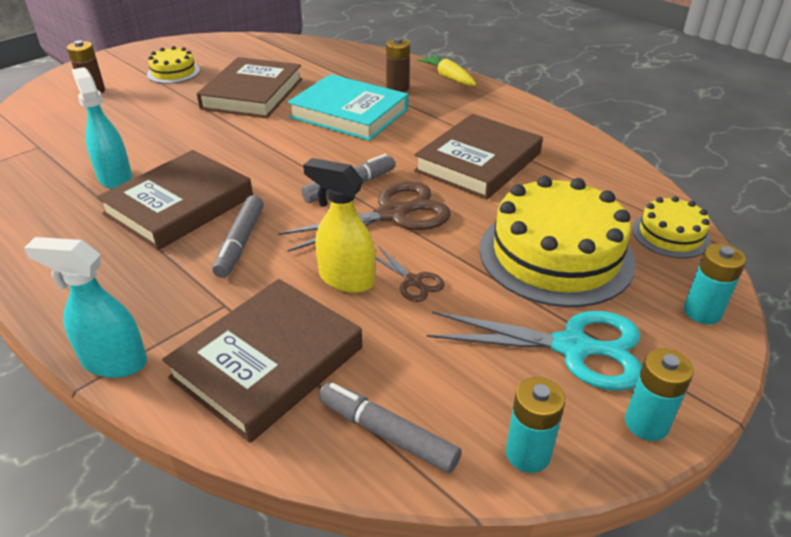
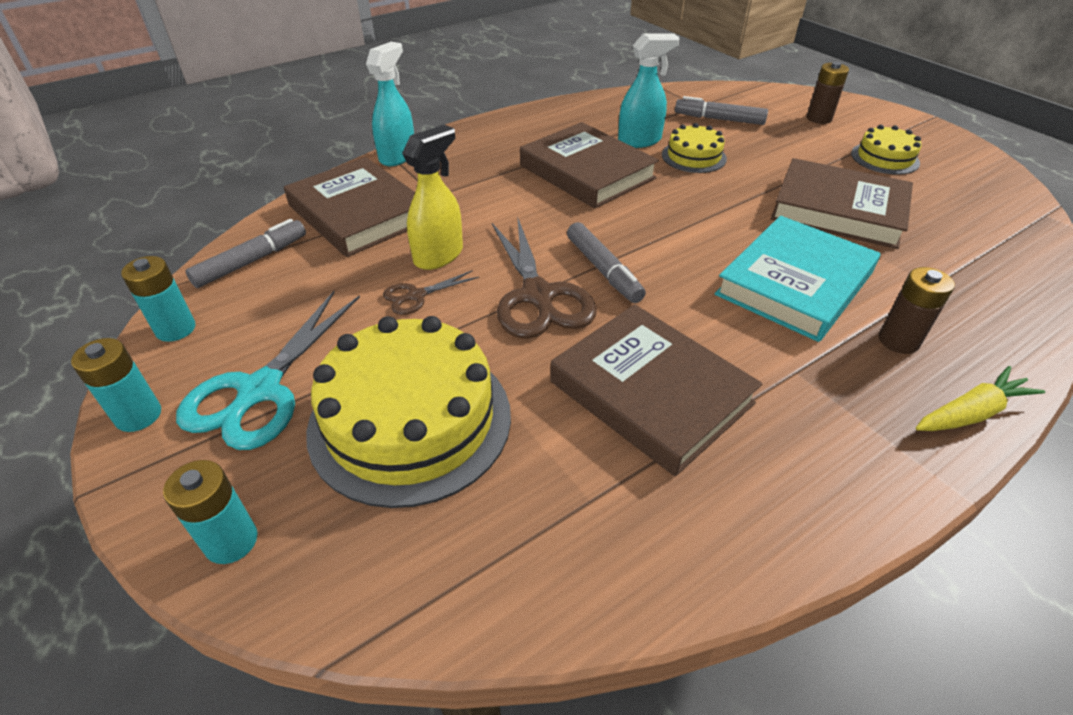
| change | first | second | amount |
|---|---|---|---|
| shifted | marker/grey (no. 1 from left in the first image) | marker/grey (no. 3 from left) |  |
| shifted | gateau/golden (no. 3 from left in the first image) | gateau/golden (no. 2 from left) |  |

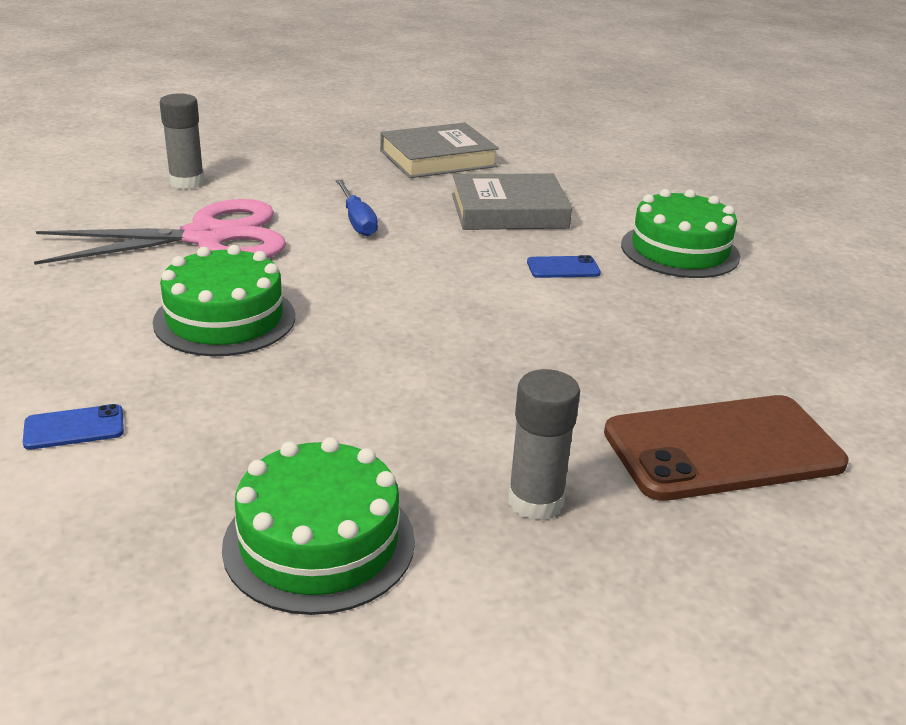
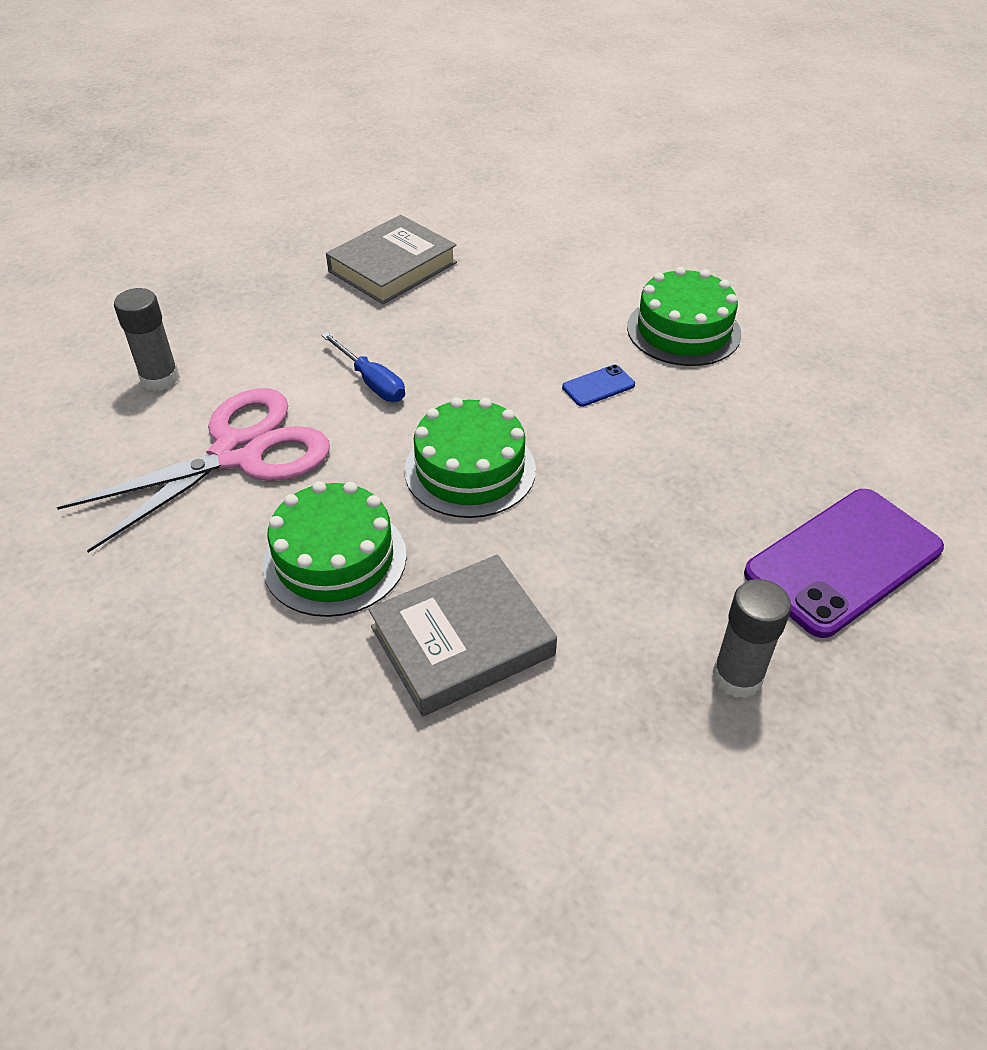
| change | first | second | amount |
|---|---|---|---|
| gone | phone/royal blue (no. 1 from left) |  |  |
| shifted | gateau/green (no. 2 from left) |  |  |
| shifted | hardback/grey (no. 2 from left) |  |  |
| repainted | phone/russet | phone/royal purple |  |

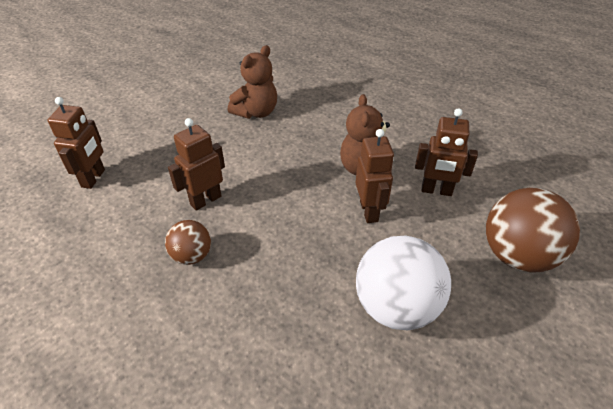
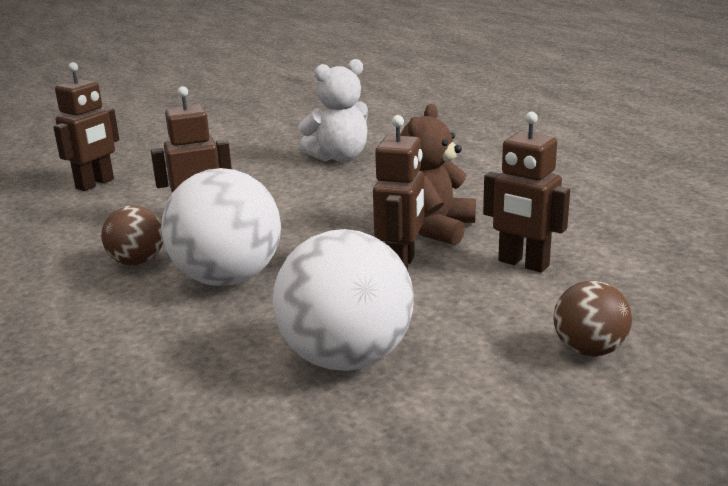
| change | first | second | amount |
|---|---|---|---|
| new |  | play ball/snow-white (no. 1 from left) |  |
| repainted | teddy bear/russet (no. 1 from left) | teddy bear/snow-white |  |
| scaled | play ball/russet (no. 2 from left) |  | x0.54 |

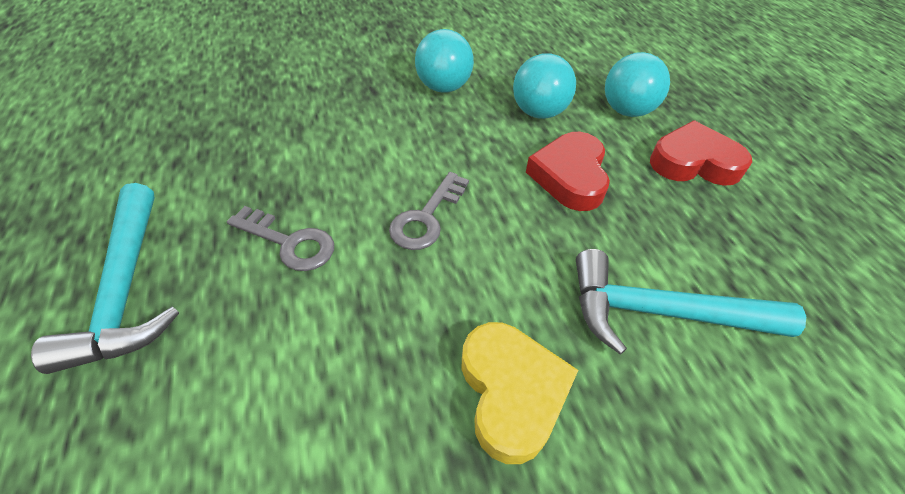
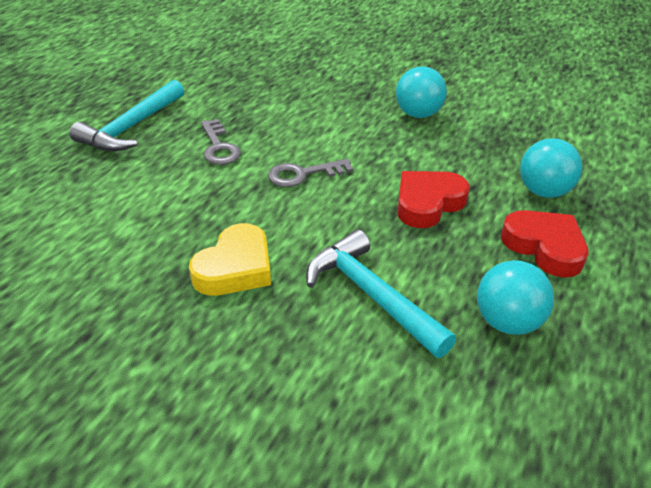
| change | first | second | amount |
|---|---|---|---|
| shifted | play ball/teal (no. 2 from left) |  |  |

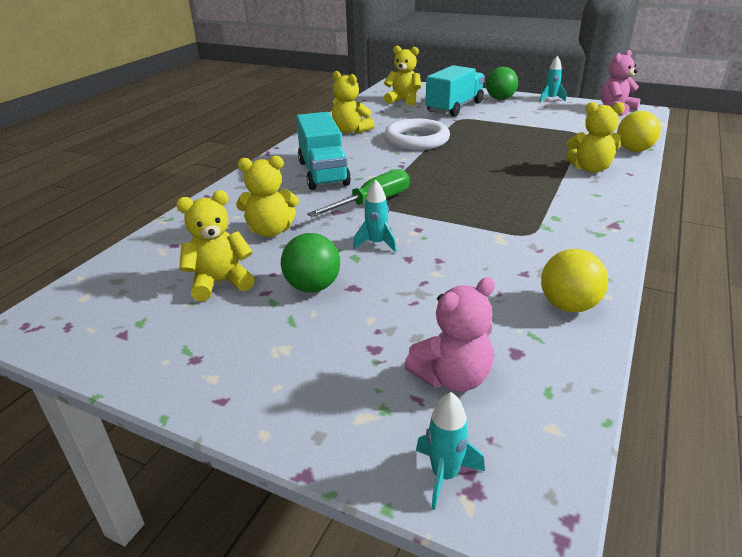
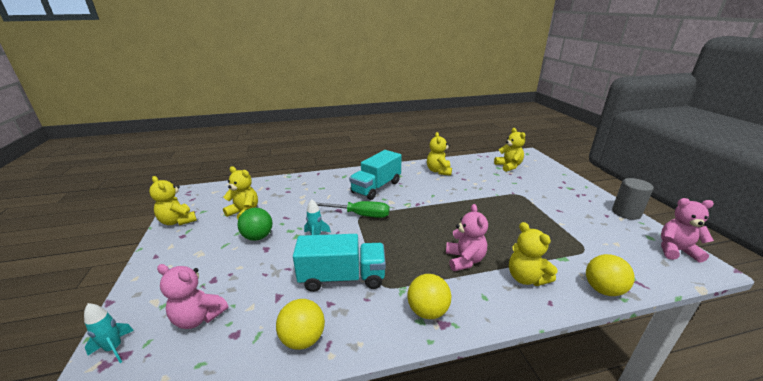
| change | first | second | amount |
|---|---|---|---|
| gone | ring/snow-white |  |  |
| gone | play ball/green (no. 2 from left) |  |  |
| new |  | play ball/golden (no. 2 from left) |  |
| new |  | teddy bear/rose-pink (no. 2 from left) |  |
| shifted | teddy bear/golden (no. 2 from left in the first image) | teddy bear/golden (no. 1 from left) |  |
| shifted | toy truck/teal (no. 2 from left in the first image) | toy truck/teal (no. 1 from left) |  |
| swapped | spaceship/teal (no. 3 from left) | cylinder/grey |  |

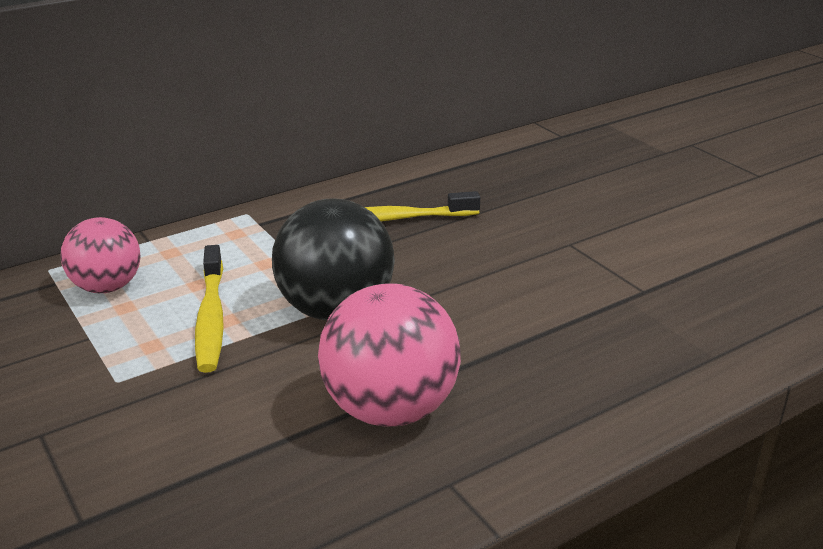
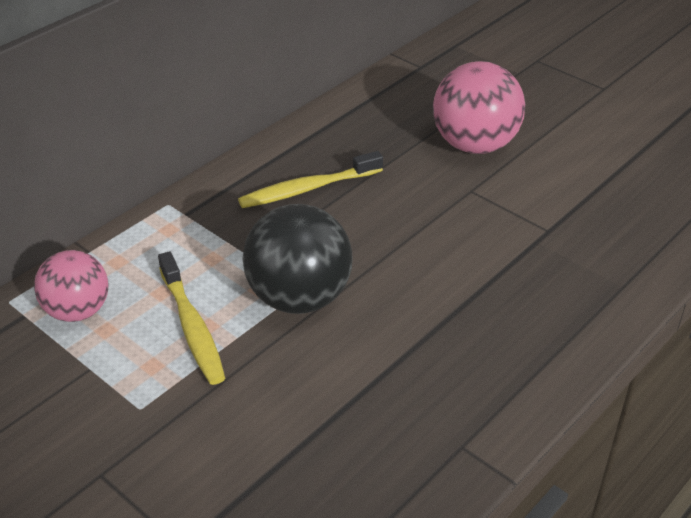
| change | first | second | amount |
|---|---|---|---|
| shifted | play ball/rose-pink (no. 2 from left) |  |  |

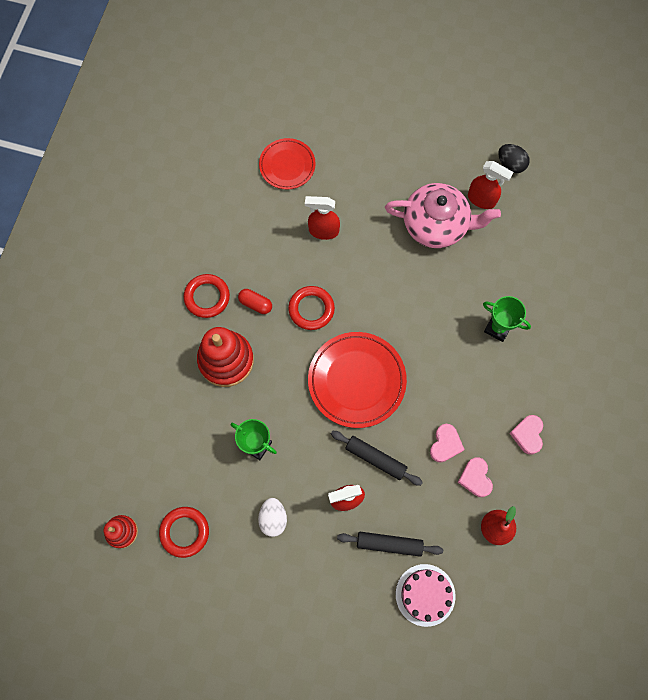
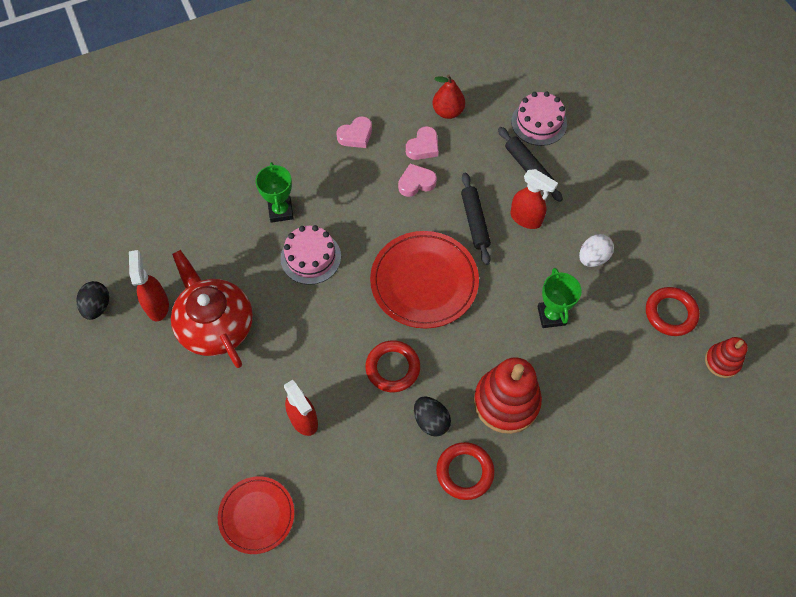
| change | first | second | amount |
|---|---|---|---|
| new |  | gateau/rose-pink (no. 1 from left) |  |
| swapped | pill shape/red | toy egg/black (no. 2 from left) |  |
| repainted | tea pot/rose-pink | tea pot/red |  |

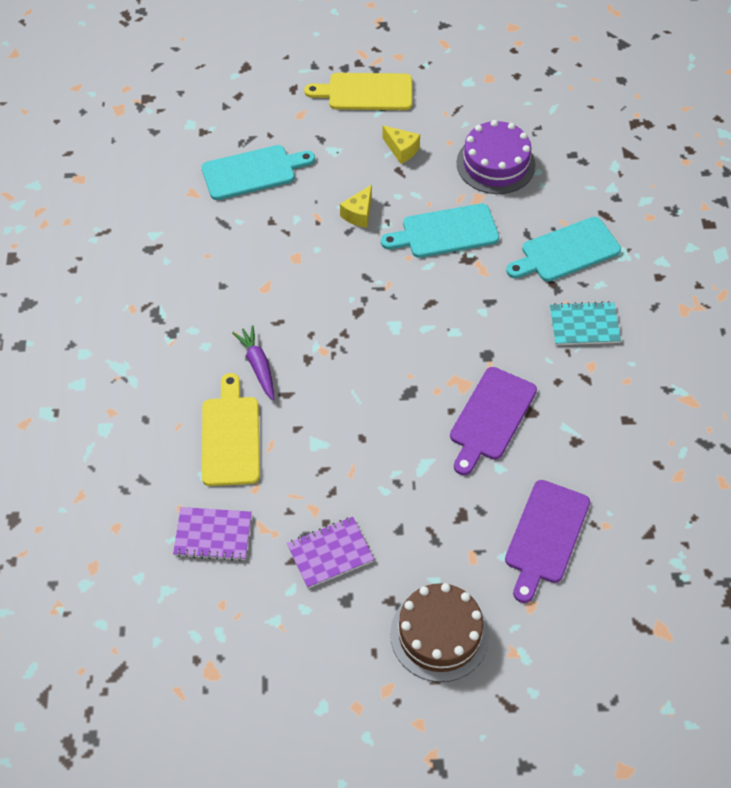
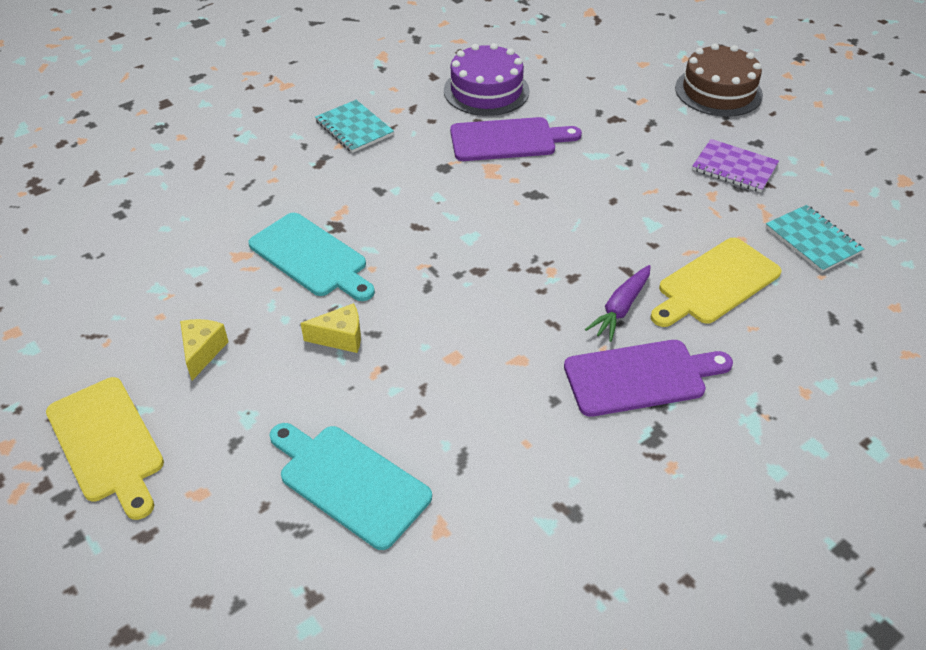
| change | first | second | amount |
|---|---|---|---|
| gone | chopping board/teal (no. 3 from left) |  |  |
| shifted | gateau/royal purple |  |  |
| shifted | chopping board/royal purple (no. 2 from left) |  |  |
| repainted | notebook/royal purple (no. 1 from left) | notebook/teal (no. 2 from left) |  |

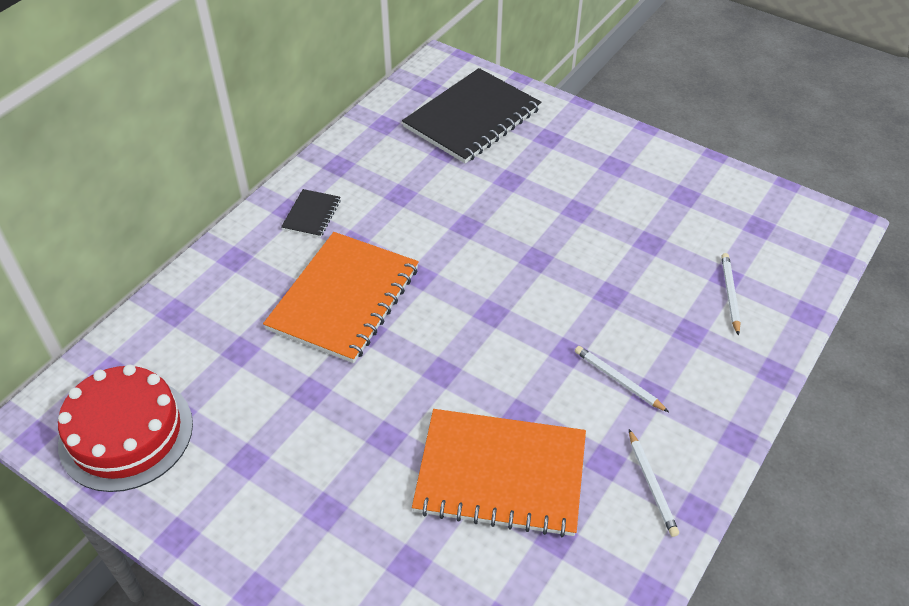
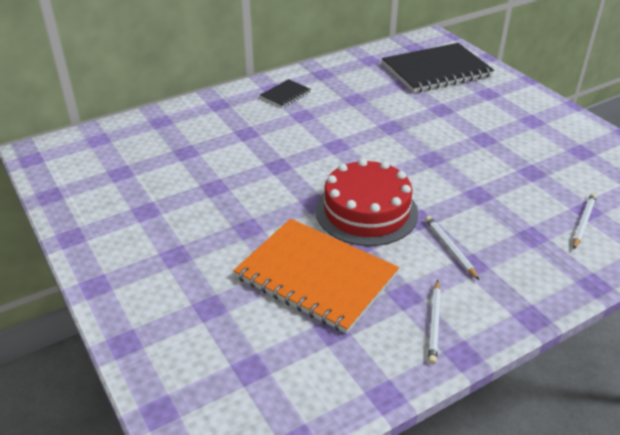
| change | first | second | amount |
|---|---|---|---|
| gone | notebook/orange-coloured (no. 1 from left) |  |  |
| shifted | gateau/red |  |  |

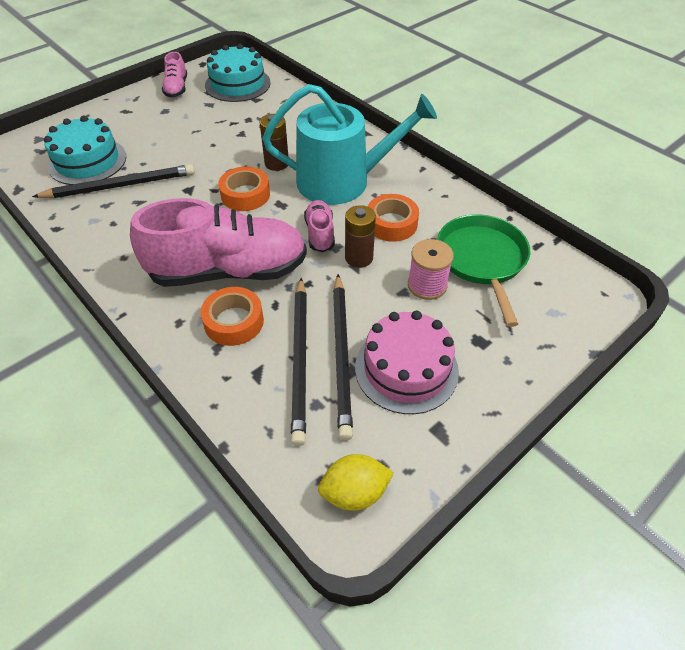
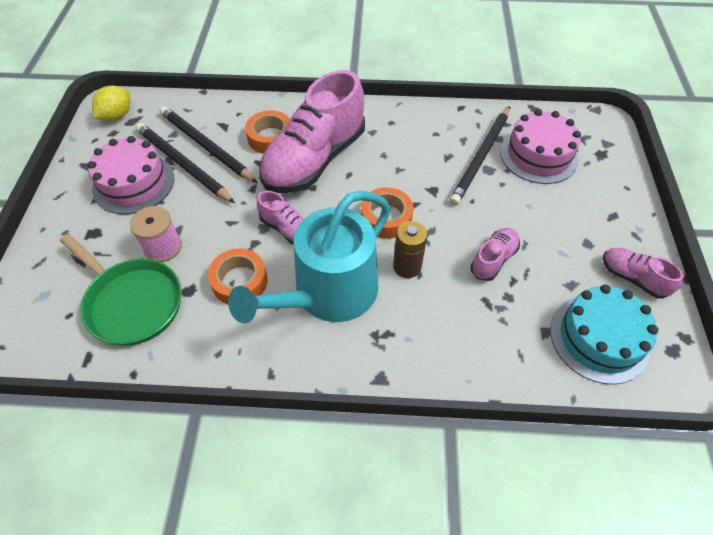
| change | first | second | amount |
|---|---|---|---|
| gone | power cell/russet (no. 2 from left) |  |  |
| new |  | sneaker/rose-pink (no. 3 from left) |  |
| repainted | gateau/teal (no. 1 from left) | gateau/rose-pink (no. 2 from left) |  |

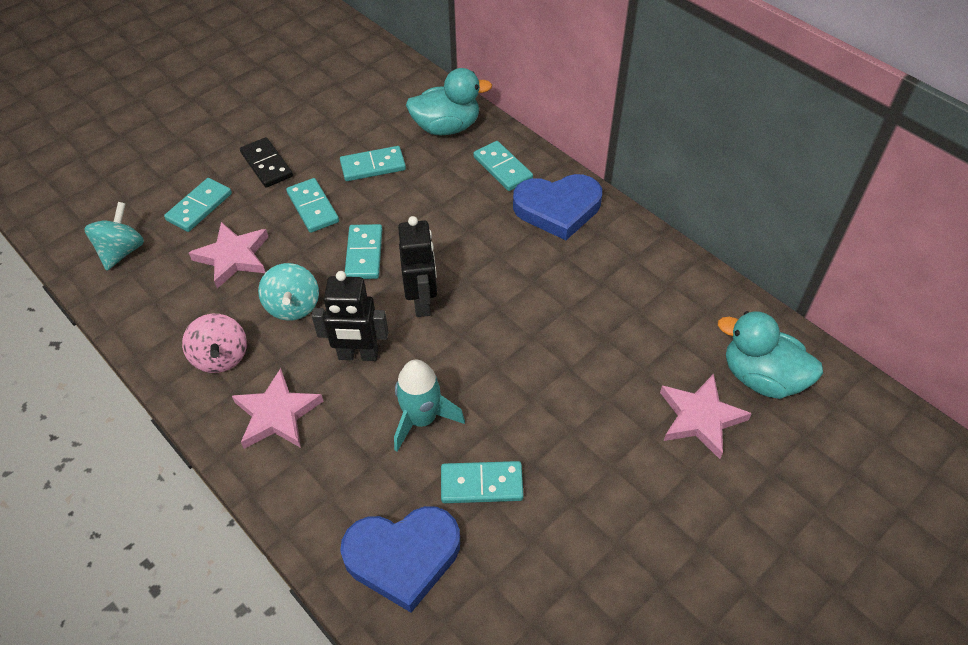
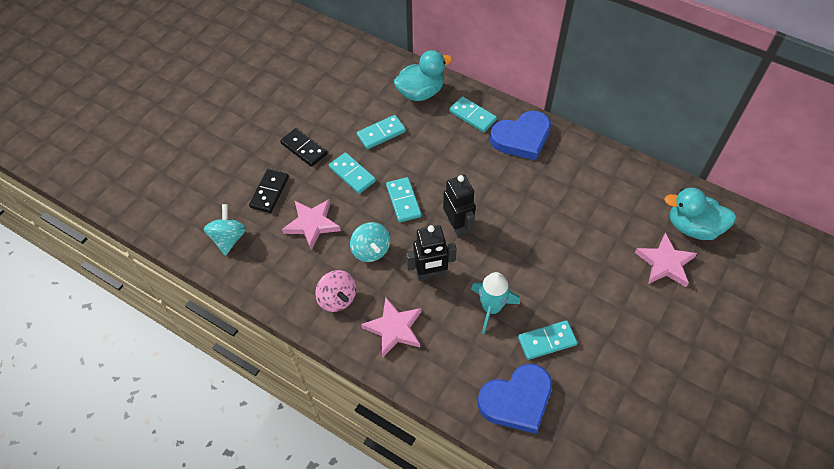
| change | first | second | amount |
|---|---|---|---|
| repainted | domino/teal (no. 1 from left) | domino/black (no. 1 from left) |  |

